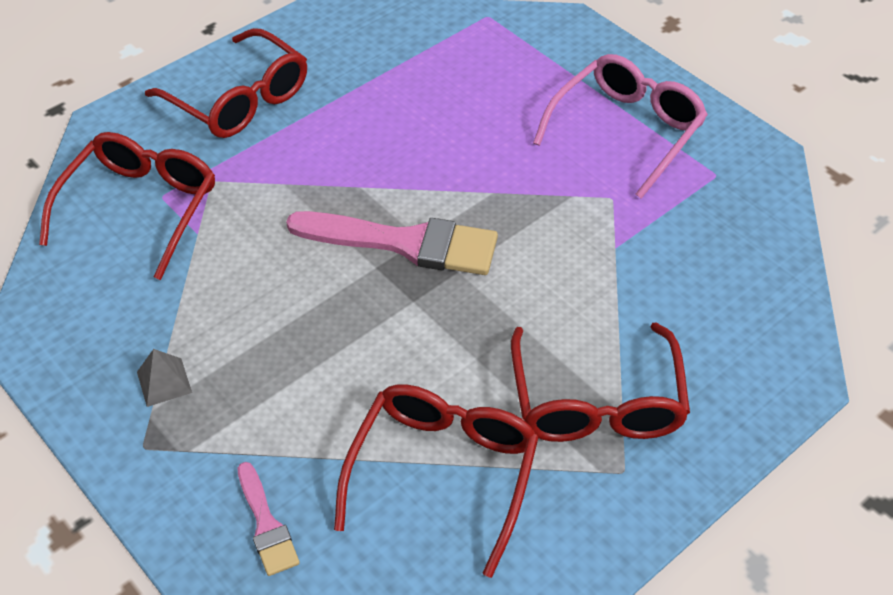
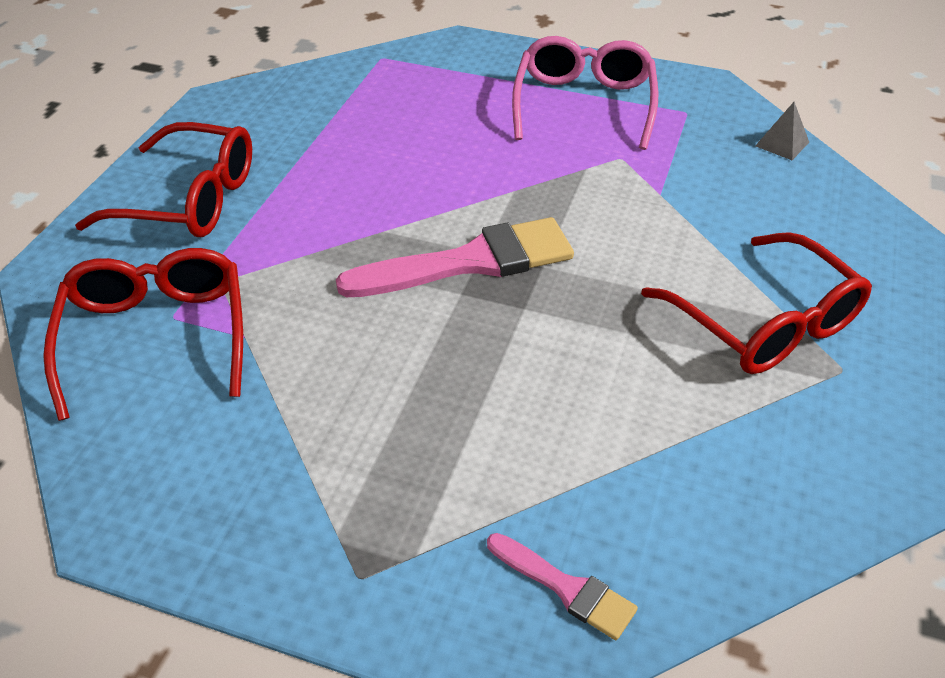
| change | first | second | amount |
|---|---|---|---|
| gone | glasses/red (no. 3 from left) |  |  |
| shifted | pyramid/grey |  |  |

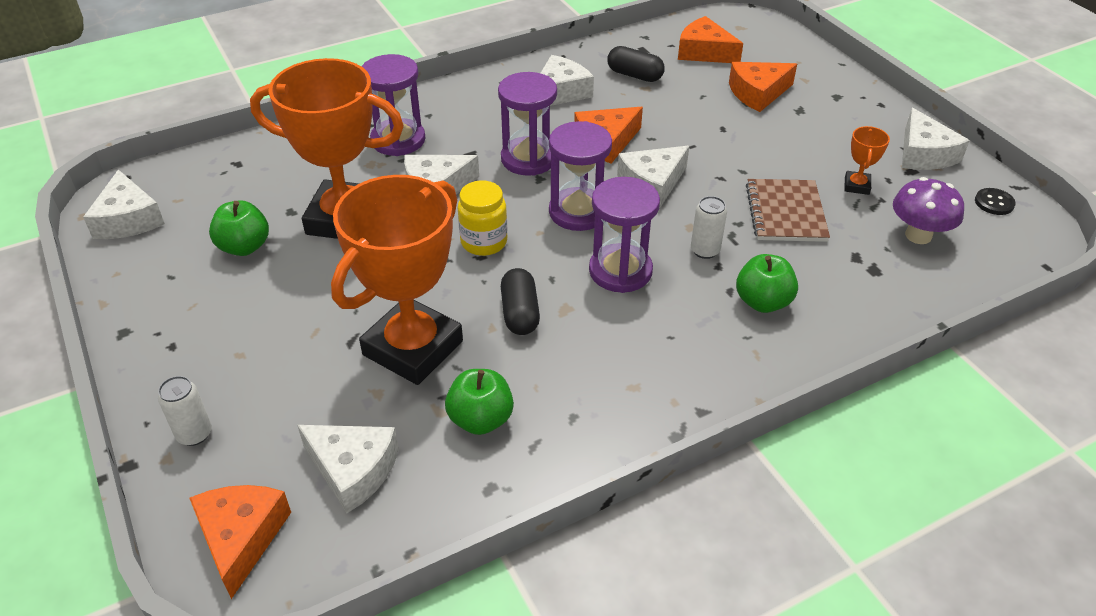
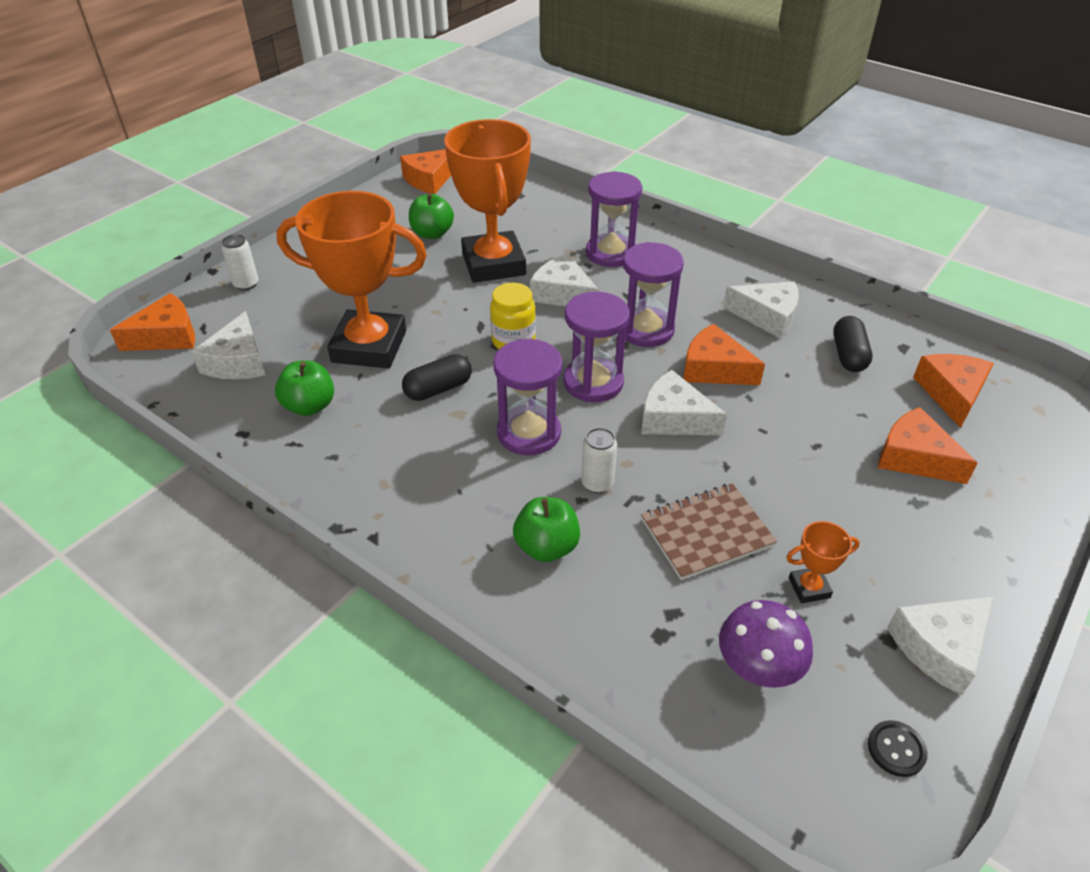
| change | first | second | amount |
|---|---|---|---|
| repainted | cheese/snow-white (no. 1 from left) | cheese/orange-coloured (no. 2 from left) |  |

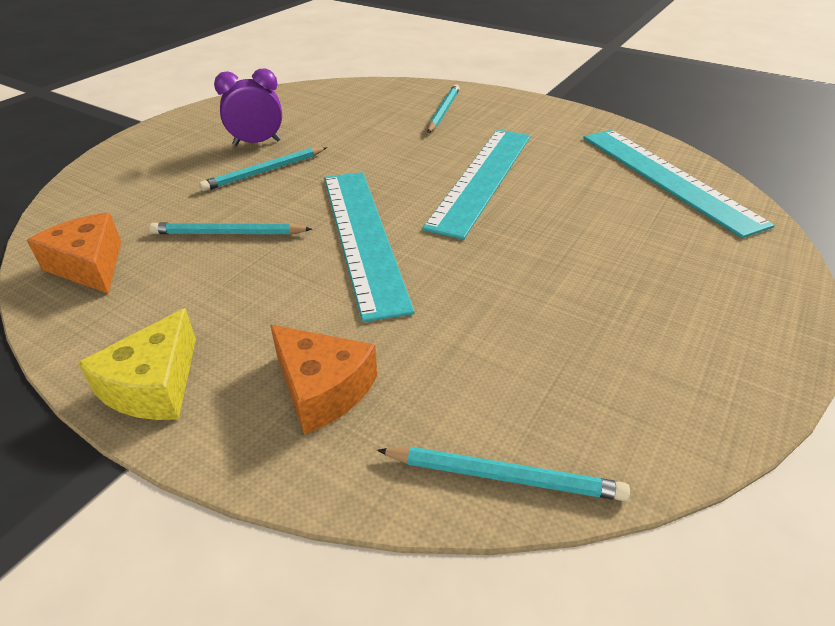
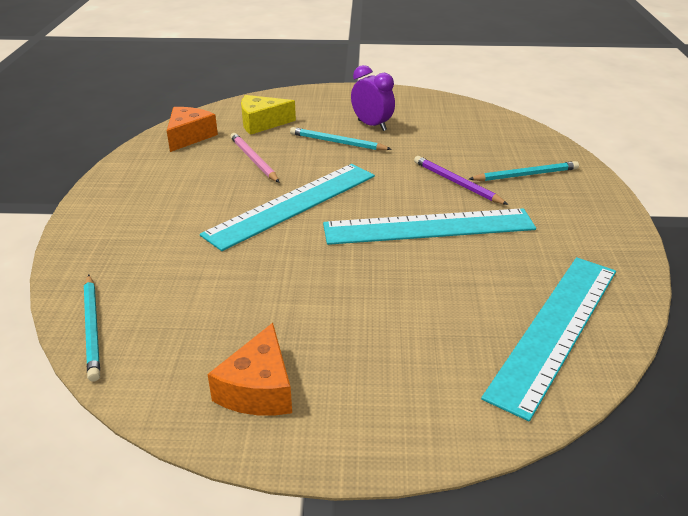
| change | first | second | amount |
|---|---|---|---|
| new |  | wooden pencil/royal purple |  |
| shifted | cheese/golden |  |  |
| shifted | cheese/orange-coloured (no. 2 from left) |  |  |
| repainted | wooden pencil/teal (no. 1 from left) | wooden pencil/rose-pink |  |

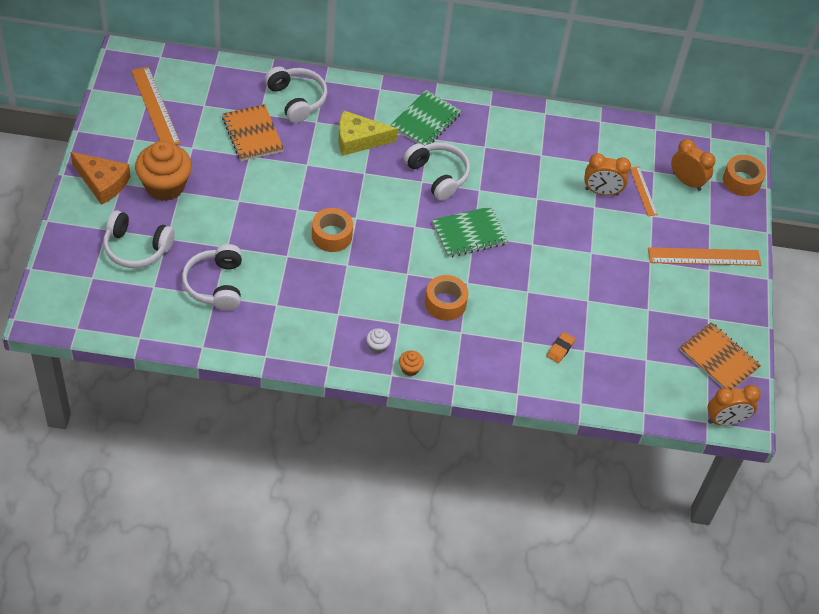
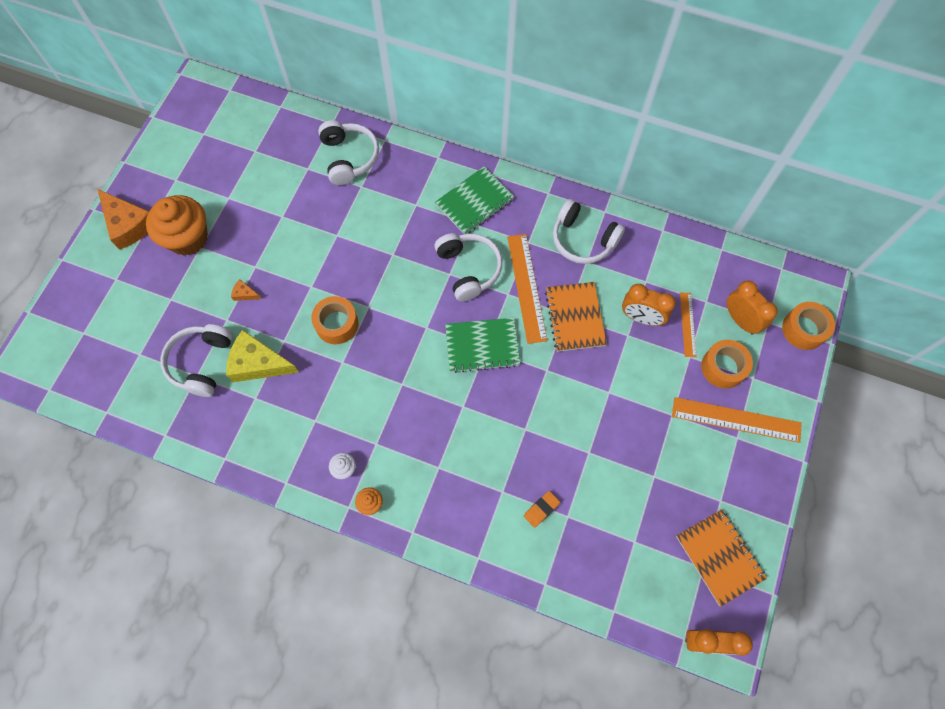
| change | first | second | amount |
|---|---|---|---|
| new |  | cheese/orange-coloured (no. 2 from left) |  |
| shifted | headphones/snow-white (no. 1 from left in the first image) | headphones/snow-white (no. 4 from left) |  |
| shifted | ruler/orange-coloured (no. 1 from left) |  |  |
| shifted | notebook/orange-coloured (no. 1 from left) |  |  |
| shifted | cheese/golden |  |  |
| shifted | sticky tape/orange-coloured (no. 2 from left) |  |  |

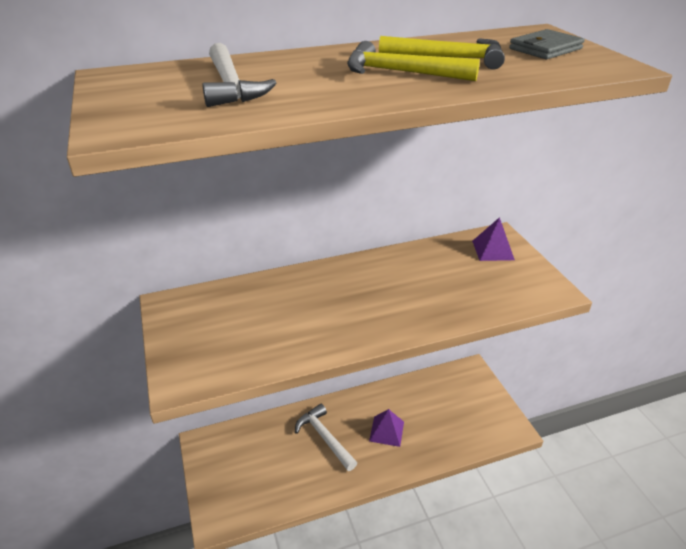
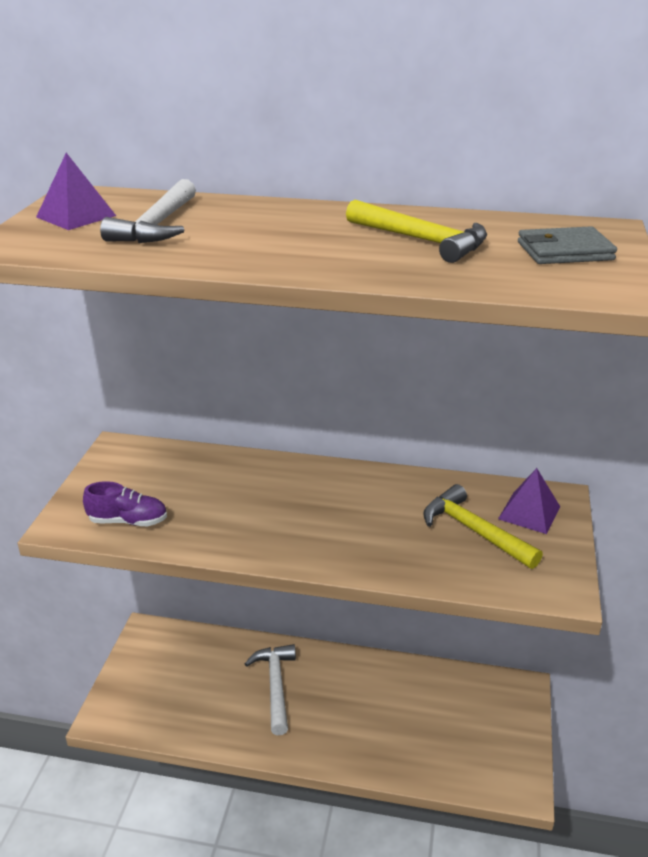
| change | first | second | amount |
|---|---|---|---|
| new |  | sneaker/royal purple |  |
| shifted | claw hammer/golden (no. 1 from left in the first image) | claw hammer/golden (no. 2 from left) |  |
| shifted | pyramid/royal purple (no. 1 from left) |  |  |

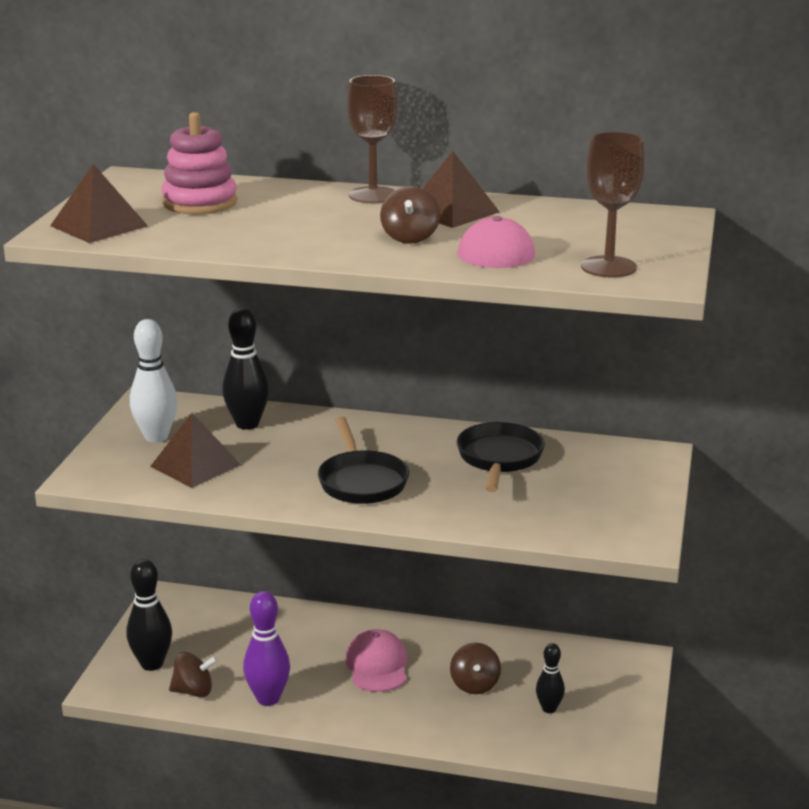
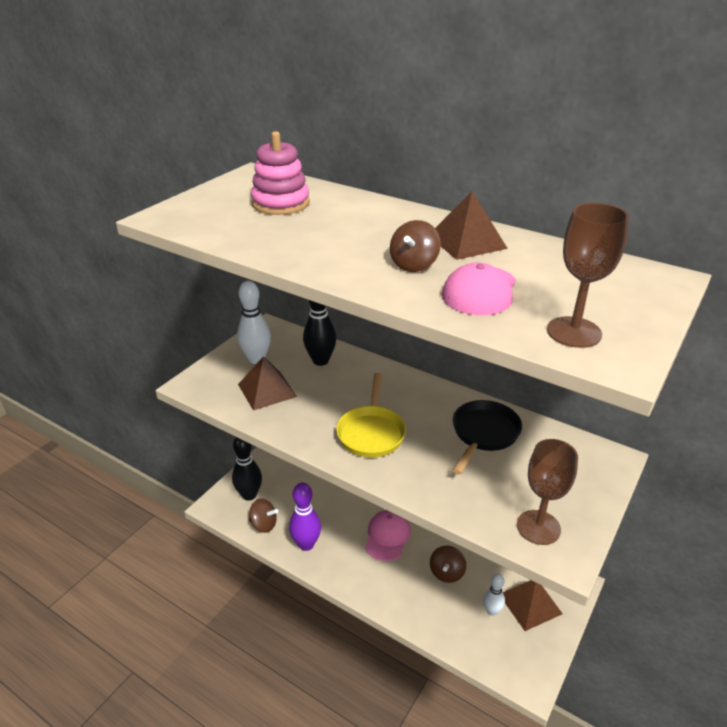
| change | first | second | amount |
|---|---|---|---|
| shifted | pyramid/russet (no. 1 from left in the first image) | pyramid/russet (no. 3 from left) |  |
| shifted | goblet/russet (no. 1 from left) |  |  |
| repainted | pan/black (no. 1 from left) | pan/golden |  |
| repainted | skittle/black (no. 3 from left) | skittle/snow-white (no. 2 from left) |  |

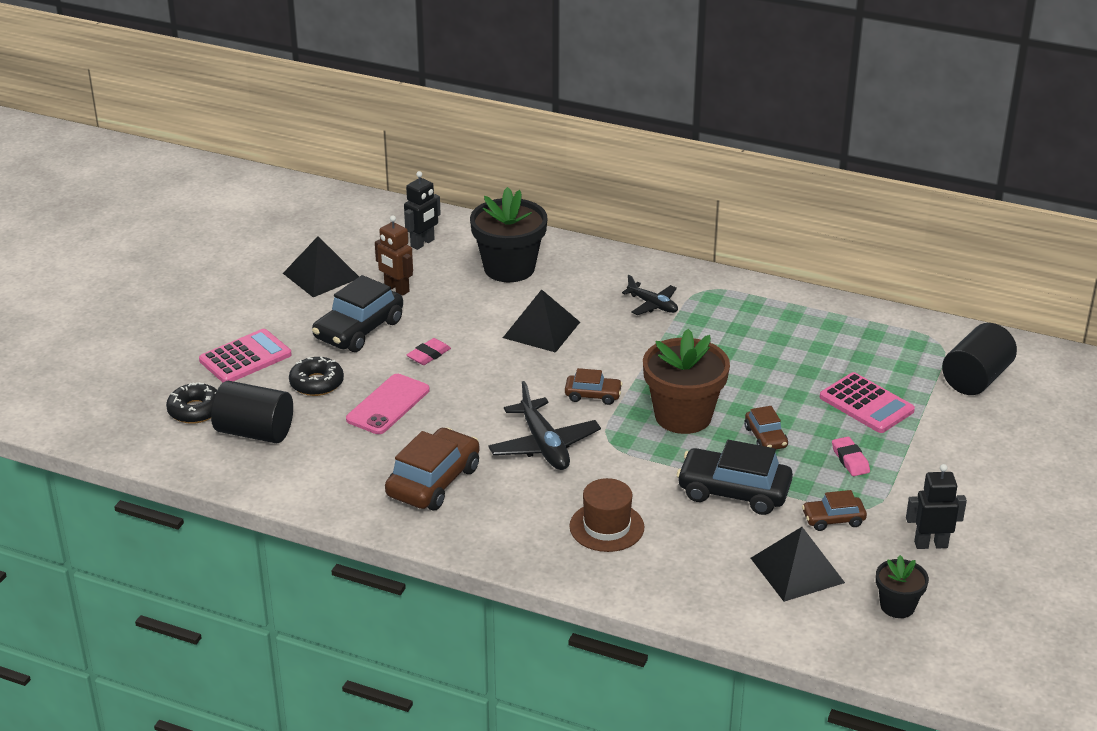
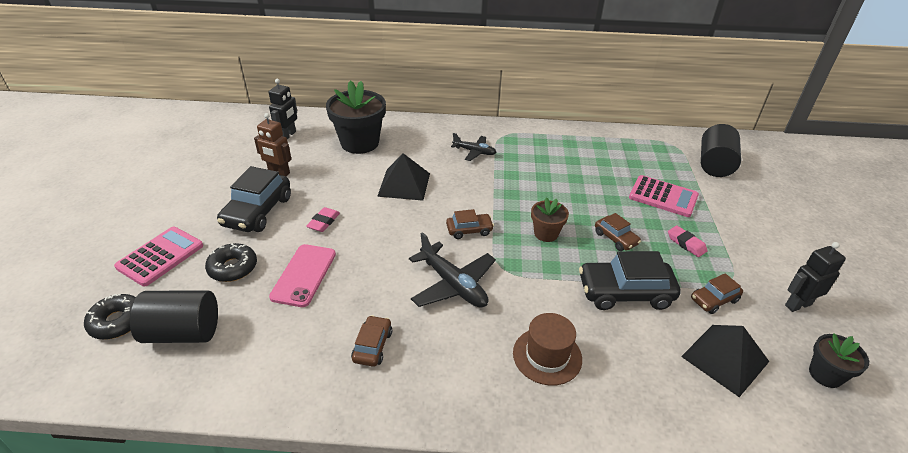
| change | first | second | amount |
|---|---|---|---|
| gone | pyramid/black (no. 1 from left) |  |  |
| scaled | automobile/russet (no. 1 from left) |  | x0.55 |
| scaled | plant pot/russet |  | x0.53 |

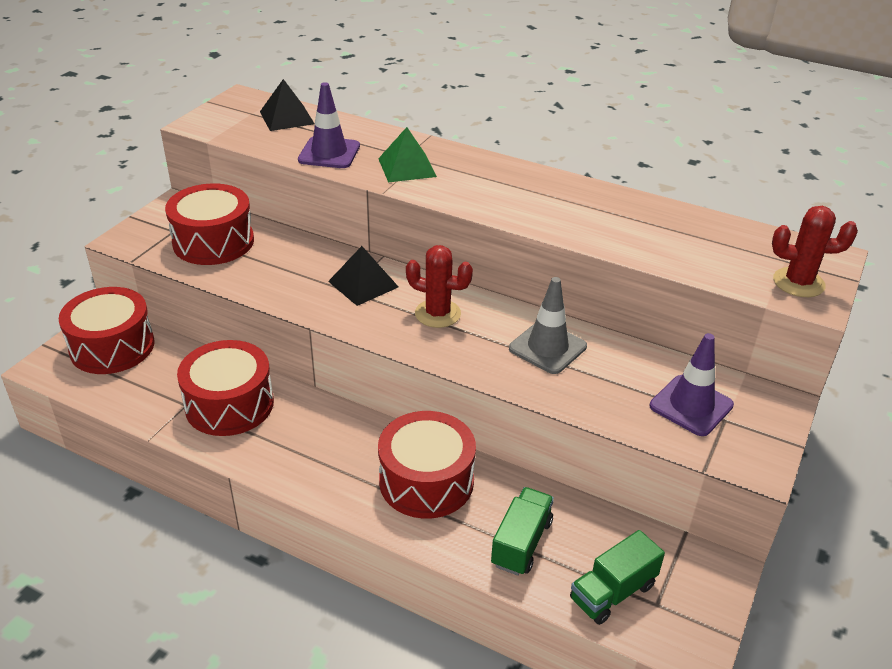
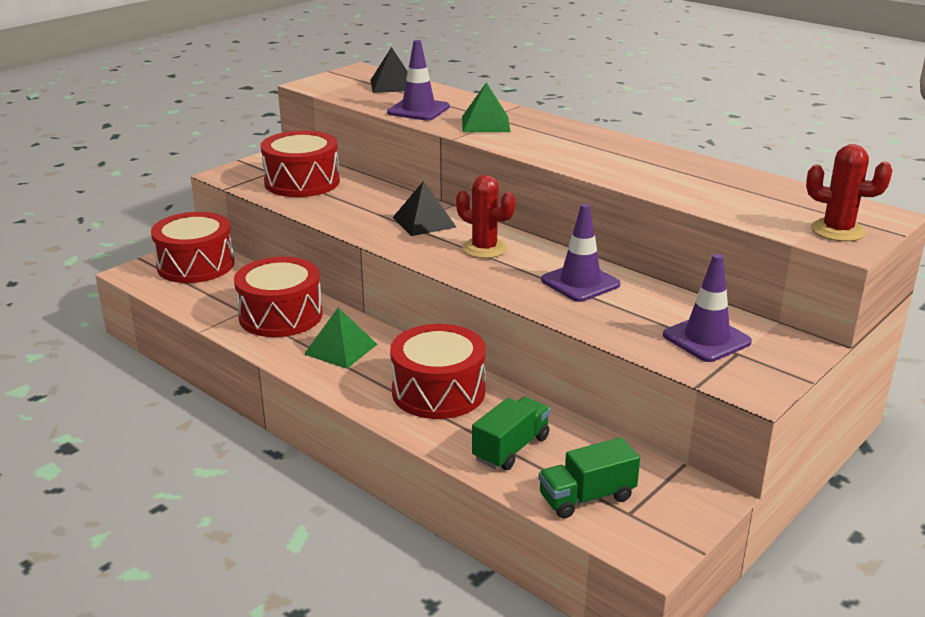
| change | first | second | amount |
|---|---|---|---|
| new |  | pyramid/green (no. 1 from left) |  |
| repainted | road cone/grey | road cone/royal purple (no. 2 from left) |  |

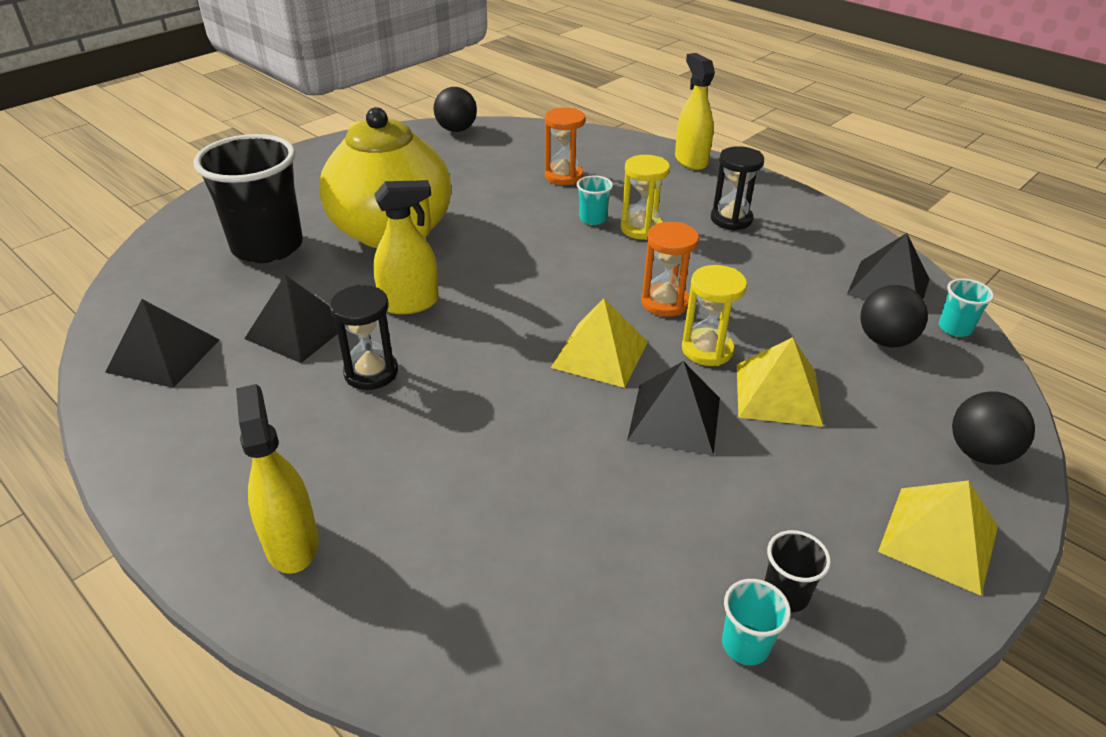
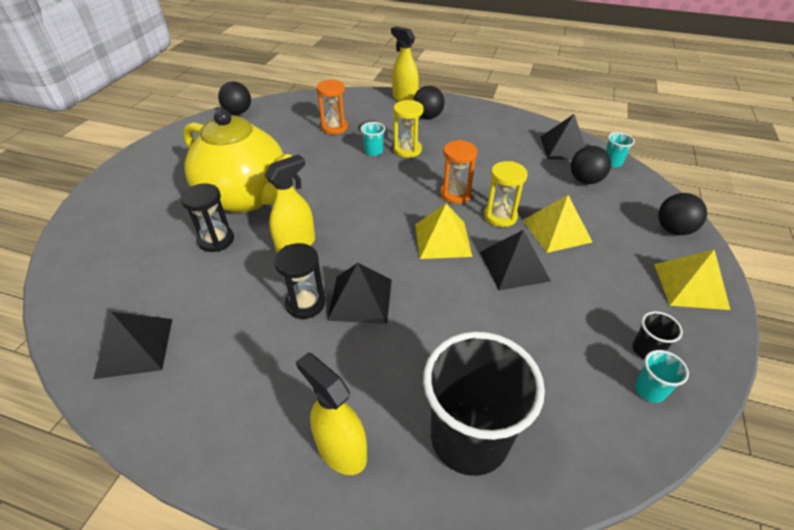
| change | first | second | amount |
|---|---|---|---|
| new |  | play ball/black (no. 2 from left) |  |
| shifted | tumbler/black (no. 1 from left) |  |  |
| shifted | pyramid/black (no. 2 from left) |  |  |
| shifted | sand timer/black (no. 2 from left in the first image) | sand timer/black (no. 1 from left) |  |

